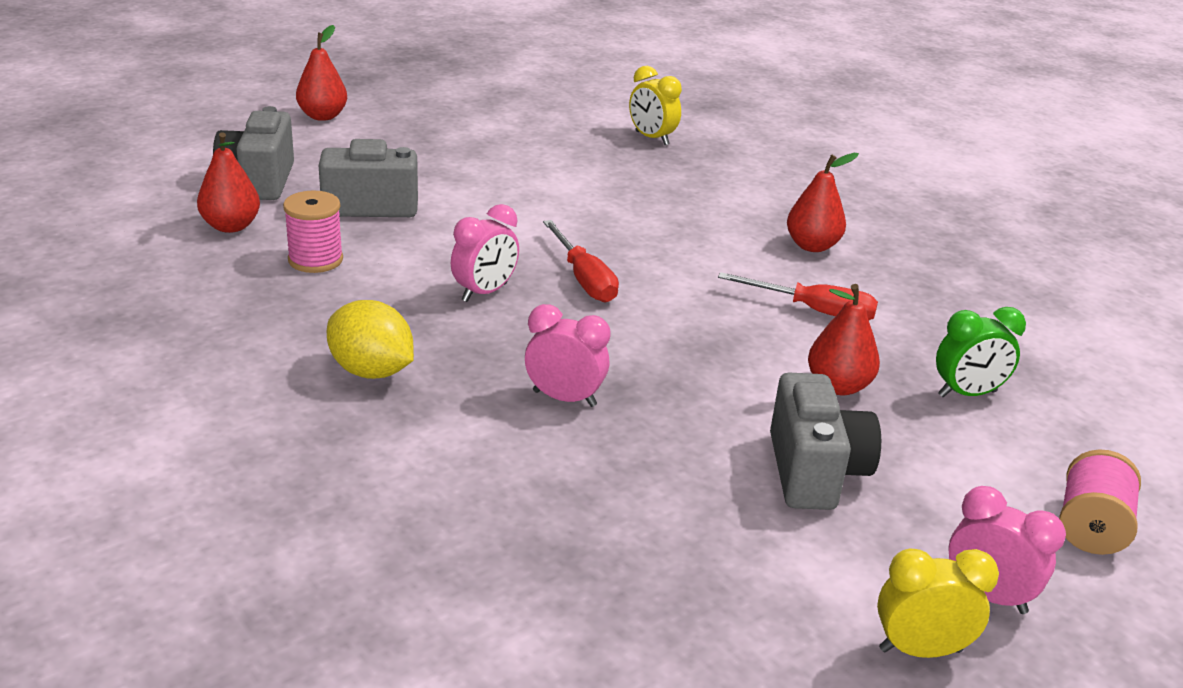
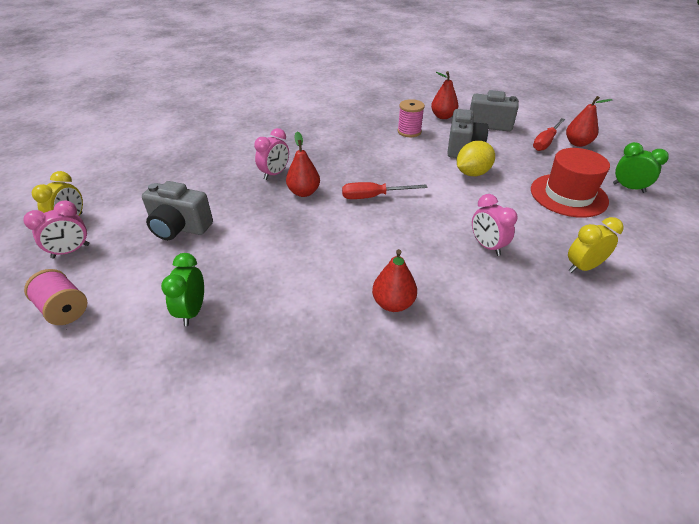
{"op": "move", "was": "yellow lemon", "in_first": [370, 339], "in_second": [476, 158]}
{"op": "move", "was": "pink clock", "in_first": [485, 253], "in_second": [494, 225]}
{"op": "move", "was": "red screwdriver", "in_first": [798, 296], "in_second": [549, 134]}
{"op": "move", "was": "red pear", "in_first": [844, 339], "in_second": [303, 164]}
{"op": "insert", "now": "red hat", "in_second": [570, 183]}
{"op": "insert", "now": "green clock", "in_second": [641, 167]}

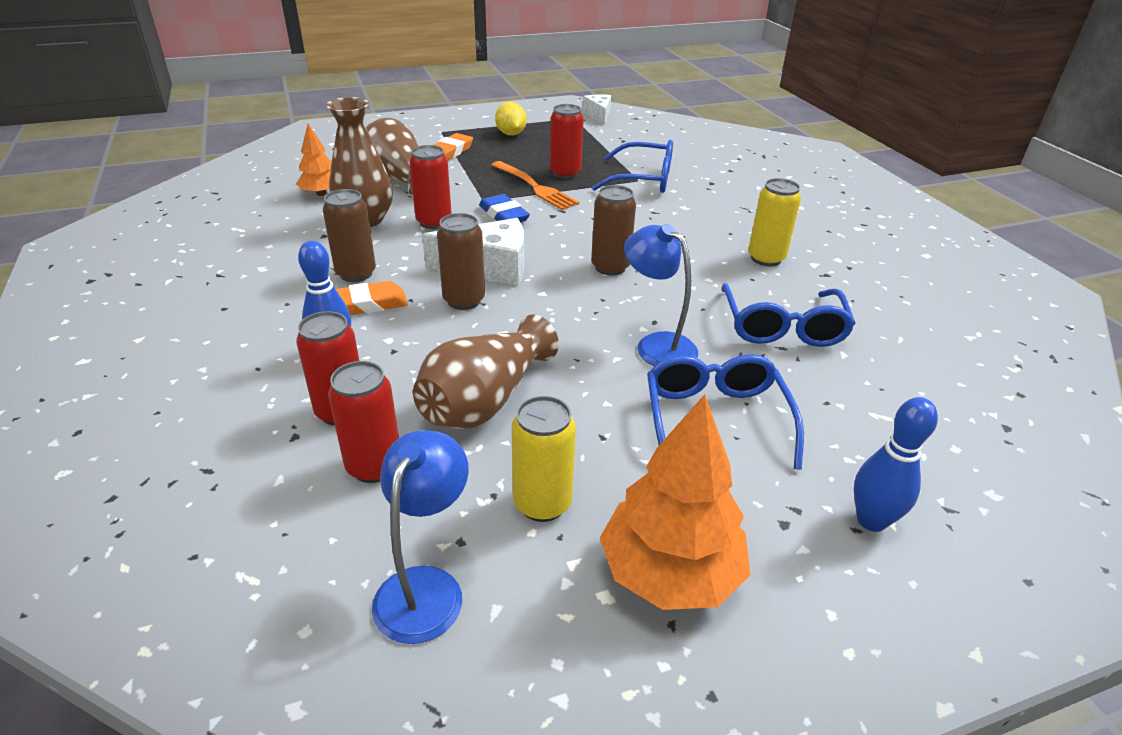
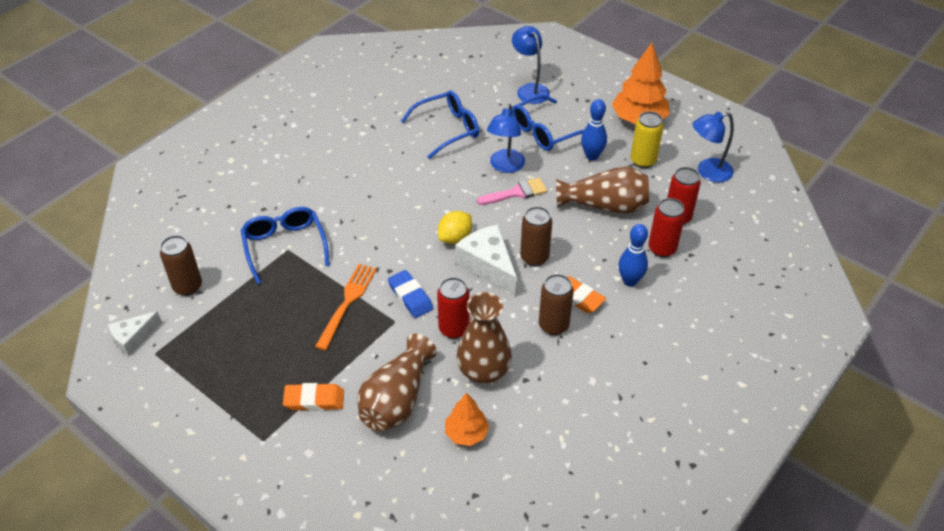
{"op": "rotate", "was": "blue eraser", "in_first": [504, 208], "in_second": [410, 294], "clockwise": -60}
{"op": "move", "was": "yellow lemon", "in_first": [511, 118], "in_second": [455, 227]}
{"op": "delete", "was": "red can", "in_first": [567, 141]}
{"op": "move", "was": "brown can", "in_first": [613, 230], "in_second": [181, 265]}
{"op": "delete", "was": "yellow can", "in_first": [774, 222]}
{"op": "move", "was": "blue bowling pin", "in_first": [896, 464], "in_second": [594, 129]}
{"op": "insert", "now": "pink brush", "in_second": [512, 191]}
{"op": "insert", "now": "blue lamp", "in_second": [531, 65]}

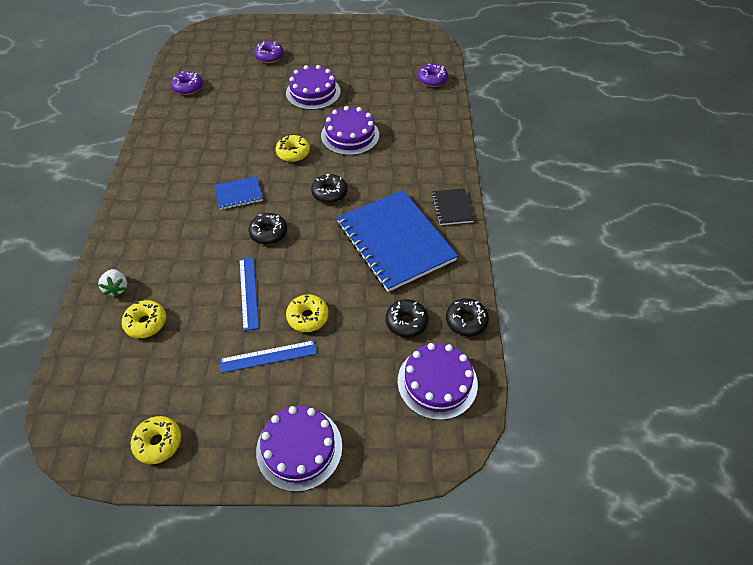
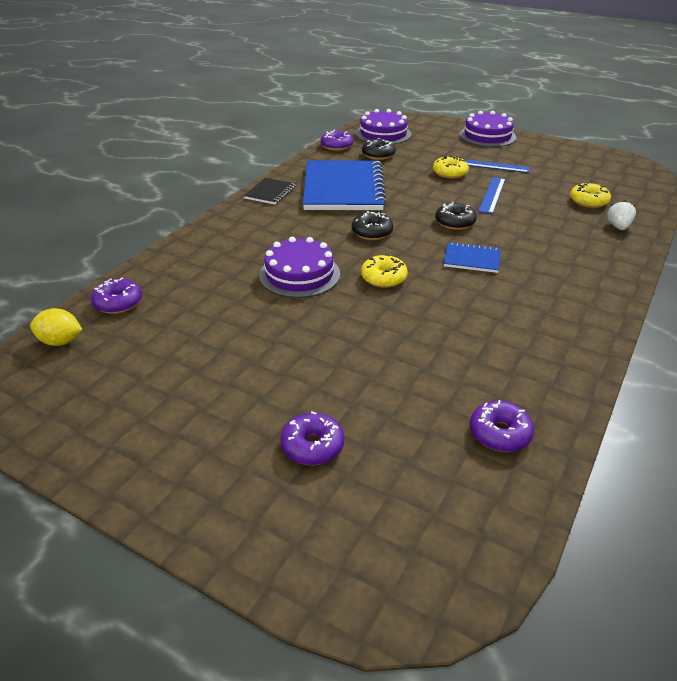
{"op": "delete", "was": "yellow donut", "in_first": [156, 440]}
{"op": "delete", "was": "purple cake", "in_first": [313, 87]}
{"op": "recolor", "was": "black donut", "now": "purple donut", "in_first": [467, 317], "in_second": [337, 140]}
{"op": "insert", "now": "yellow lemon", "in_second": [56, 327]}

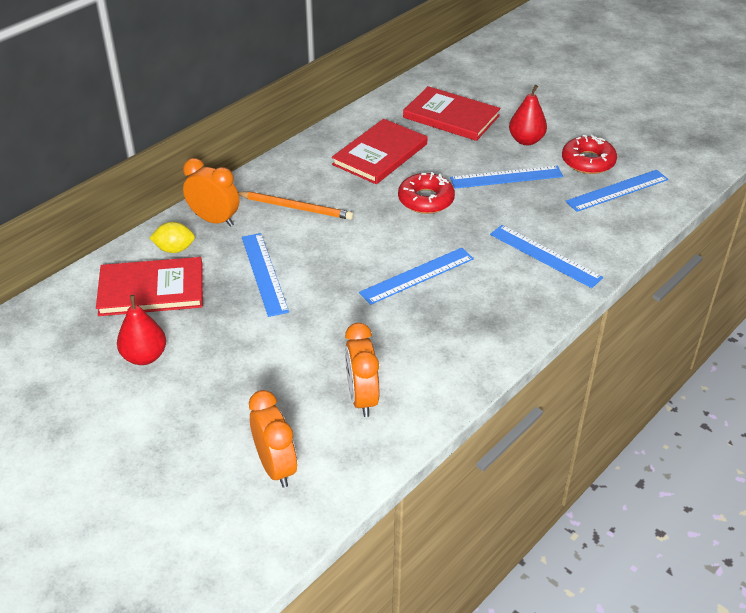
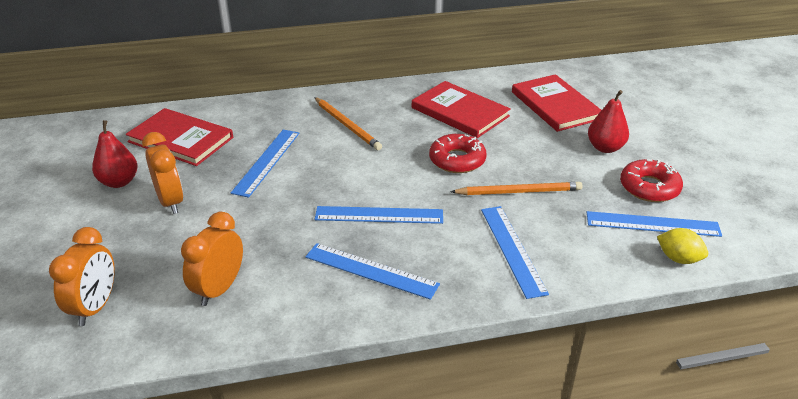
{"op": "move", "was": "yellow lemon", "in_first": [172, 237], "in_second": [682, 246]}
{"op": "move", "was": "orange clock", "in_first": [211, 192], "in_second": [162, 173]}
{"op": "rotate", "was": "red book", "in_first": [379, 151], "in_second": [461, 109], "clockwise": 60}
{"op": "move", "was": "blue ruler", "in_first": [506, 177], "in_second": [372, 271]}
{"op": "insert", "now": "orange pencil", "in_second": [517, 188]}

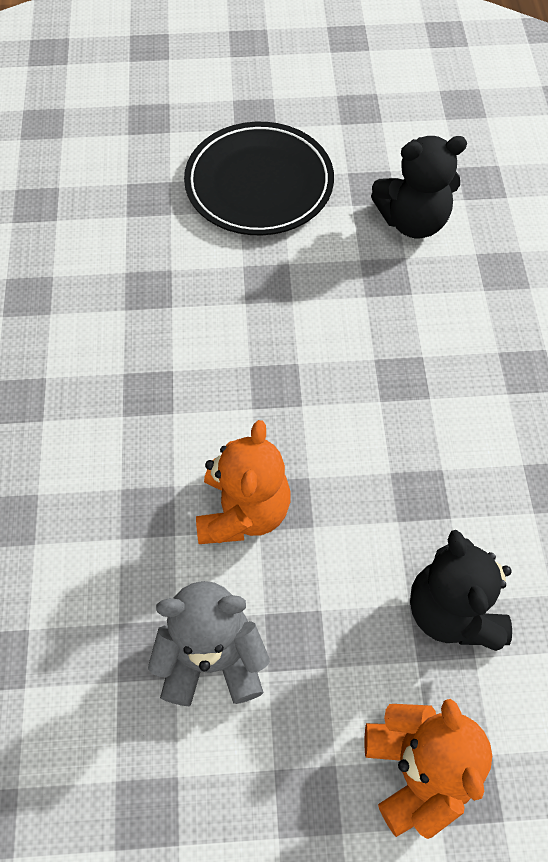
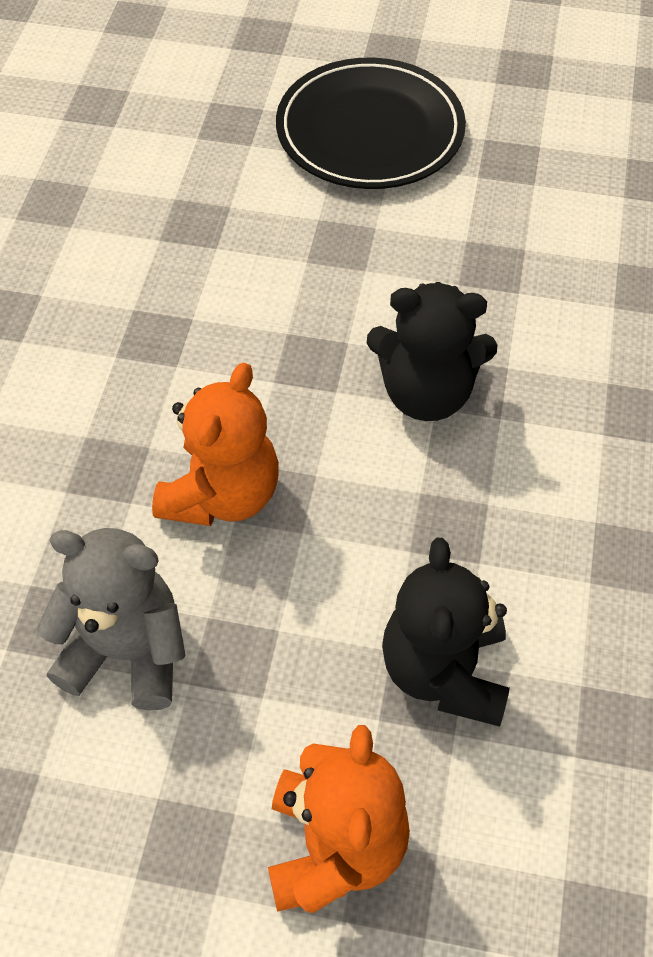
{"op": "move", "was": "black teddy bear", "in_first": [419, 187], "in_second": [432, 351]}

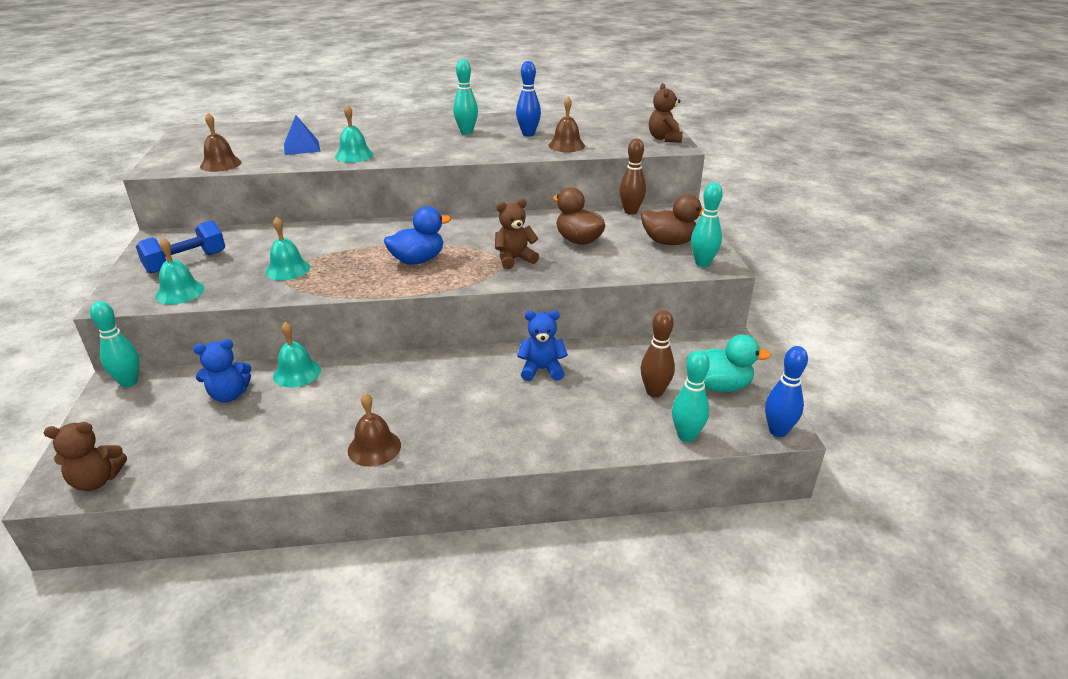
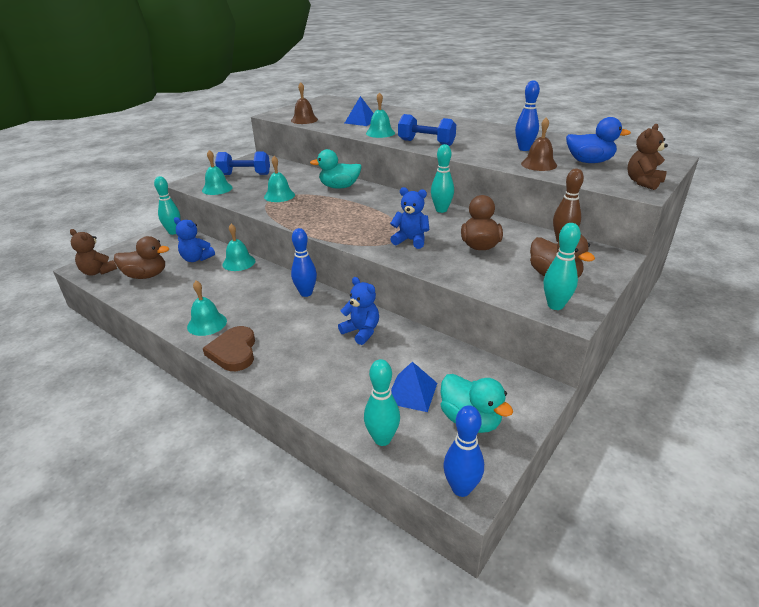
{"op": "recolor", "was": "brown bell", "now": "turquoise bell", "in_first": [374, 430], "in_second": [207, 308]}
{"op": "move", "was": "blue duck", "in_first": [417, 235], "in_second": [598, 140]}
{"op": "move", "was": "turquoise bowling pin", "in_first": [465, 96], "in_second": [442, 178]}
{"op": "recolor", "was": "brown teddy bear", "now": "blue teddy bear", "in_first": [517, 233], "in_second": [409, 218]}
{"op": "replace", "was": "brown bowling pin", "now": "blue pyramid", "in_first": [657, 353], "in_second": [414, 387]}
{"op": "insert", "now": "brown duck", "in_second": [141, 257]}
{"op": "insert", "now": "brown heart", "in_second": [229, 348]}
{"op": "insert", "now": "blue bowling pin", "in_second": [304, 262]}
{"op": "insert", "now": "turquoise duck", "in_second": [336, 168]}
{"op": "insert", "now": "blue dumbbell", "in_second": [427, 130]}

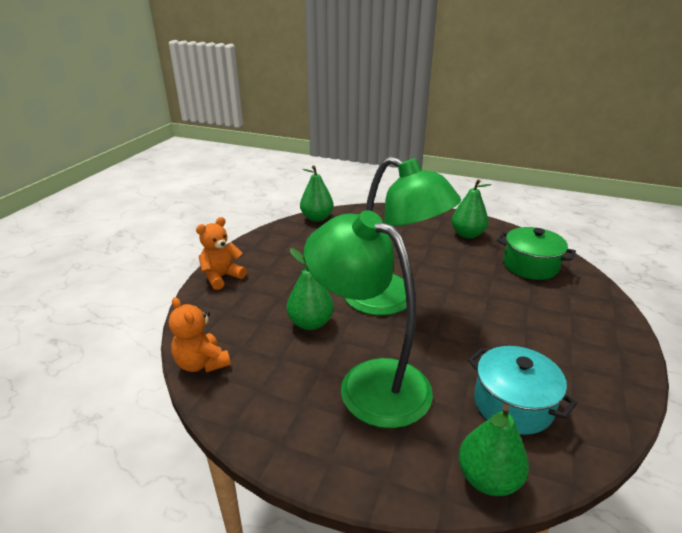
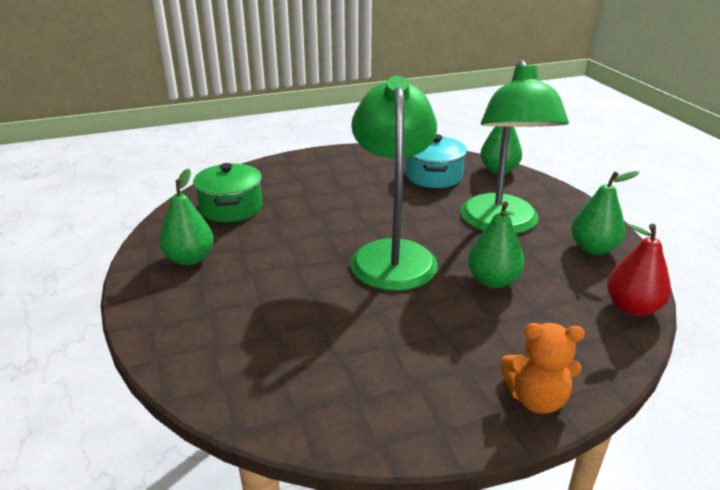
{"op": "replace", "was": "orange teddy bear", "now": "red pear", "in_first": [200, 335], "in_second": [639, 270]}
{"op": "move", "was": "green pear", "in_first": [317, 193], "in_second": [605, 213]}

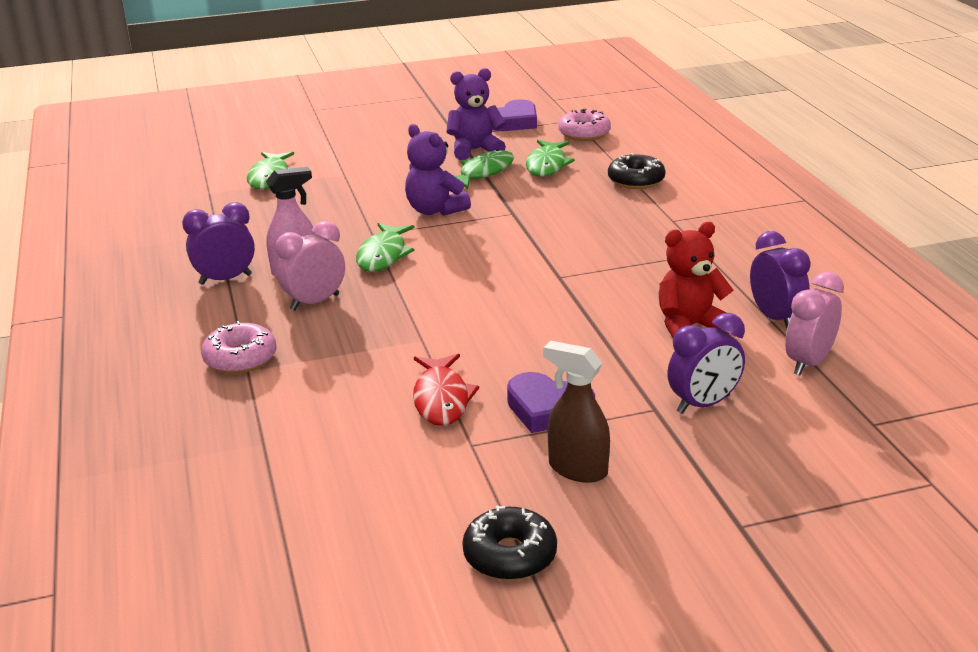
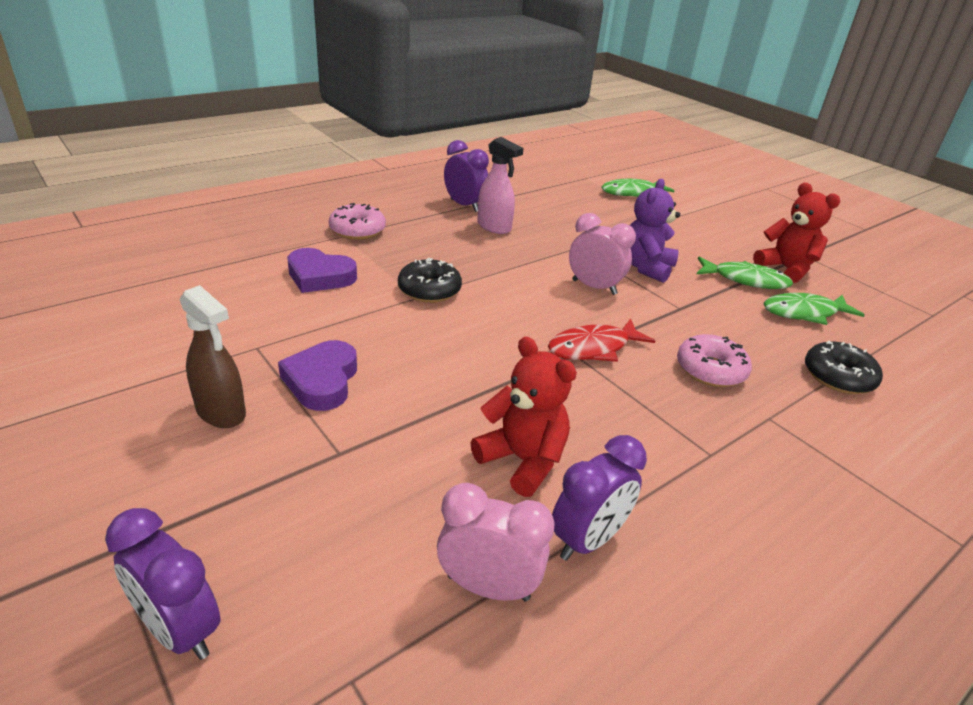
{"op": "move", "was": "pink clock", "in_first": [310, 266], "in_second": [602, 254]}
{"op": "delete", "was": "green fish", "in_first": [385, 247]}
{"op": "move", "was": "red fish", "in_first": [446, 389], "in_second": [601, 340]}
{"op": "recolor", "was": "purple teddy bear", "now": "red teddy bear", "in_first": [476, 114], "in_second": [796, 233]}
{"op": "move", "was": "black donut", "in_first": [509, 543], "in_second": [430, 280]}
{"op": "move", "was": "purple heart", "in_first": [515, 115], "in_second": [322, 270]}
{"op": "rotate", "was": "brown spray bottle", "in_first": [576, 412], "in_second": [213, 356], "clockwise": 120}
{"op": "move", "was": "pink donut", "in_first": [584, 125], "in_second": [714, 360]}
{"op": "move", "was": "purple clock", "in_first": [706, 363], "in_second": [163, 584]}

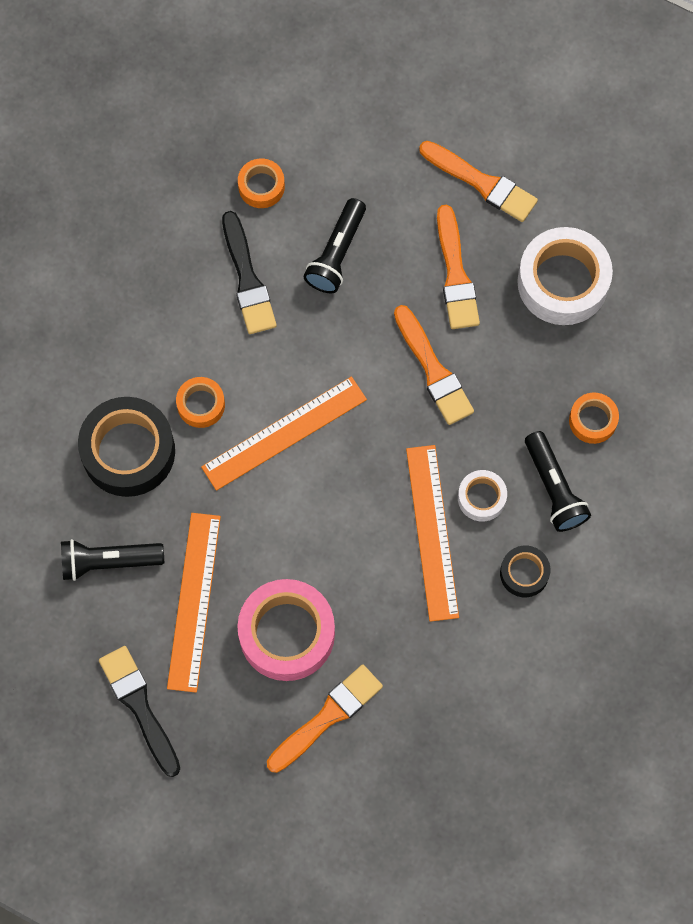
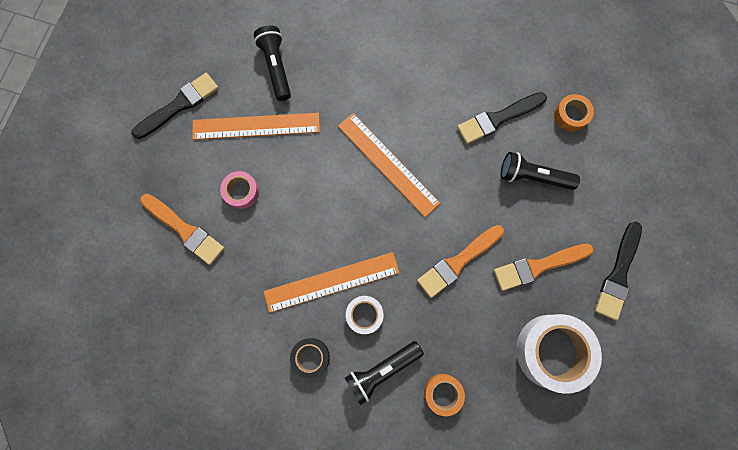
{"op": "delete", "was": "black tape", "in_first": [126, 447]}
{"op": "delete", "was": "orange tape", "in_first": [200, 402]}
{"op": "resize", "was": "pink tape", "in_first": [286, 630], "in_second": [239, 190], "ratio": 0.52}
{"op": "recolor", "was": "orange brush", "now": "black brush", "in_first": [478, 181], "in_second": [618, 271]}

